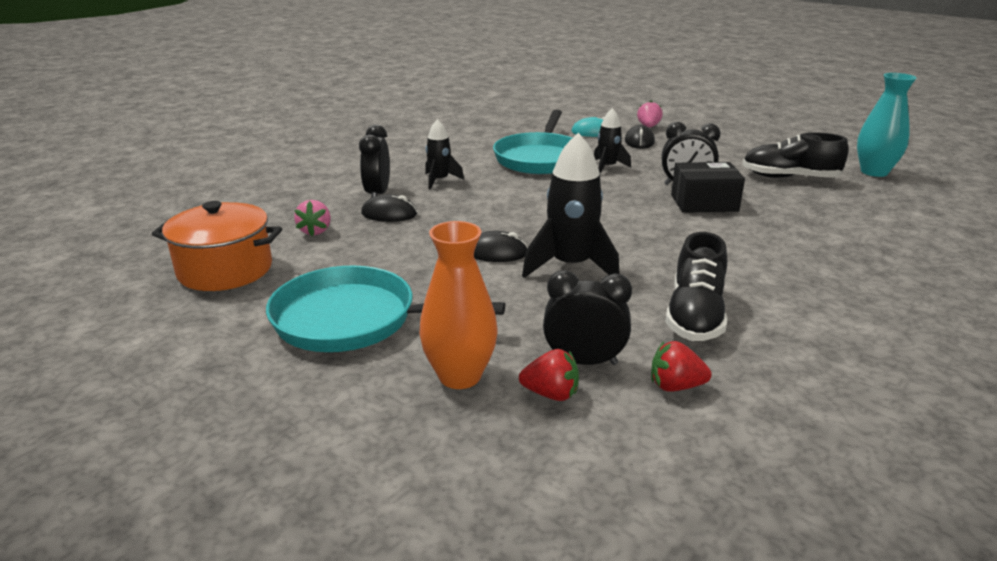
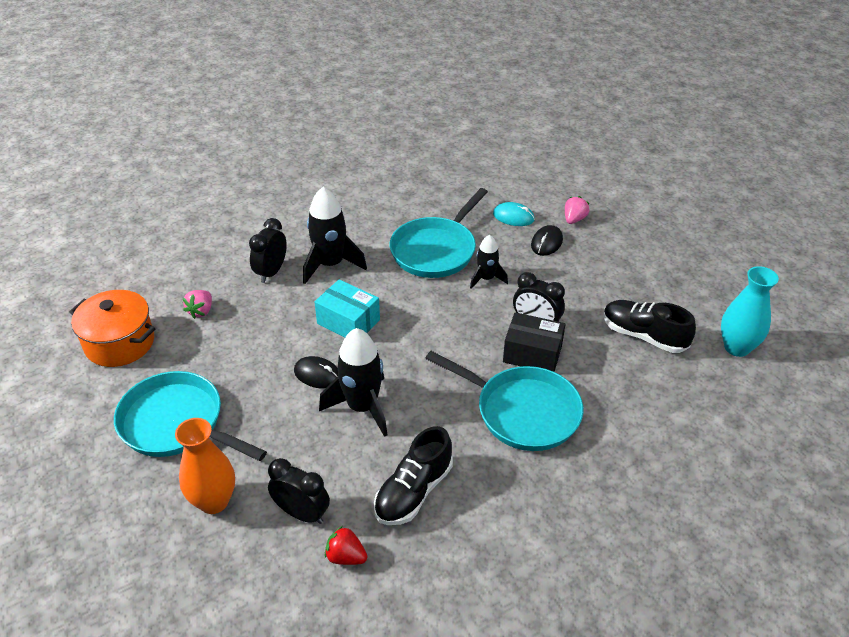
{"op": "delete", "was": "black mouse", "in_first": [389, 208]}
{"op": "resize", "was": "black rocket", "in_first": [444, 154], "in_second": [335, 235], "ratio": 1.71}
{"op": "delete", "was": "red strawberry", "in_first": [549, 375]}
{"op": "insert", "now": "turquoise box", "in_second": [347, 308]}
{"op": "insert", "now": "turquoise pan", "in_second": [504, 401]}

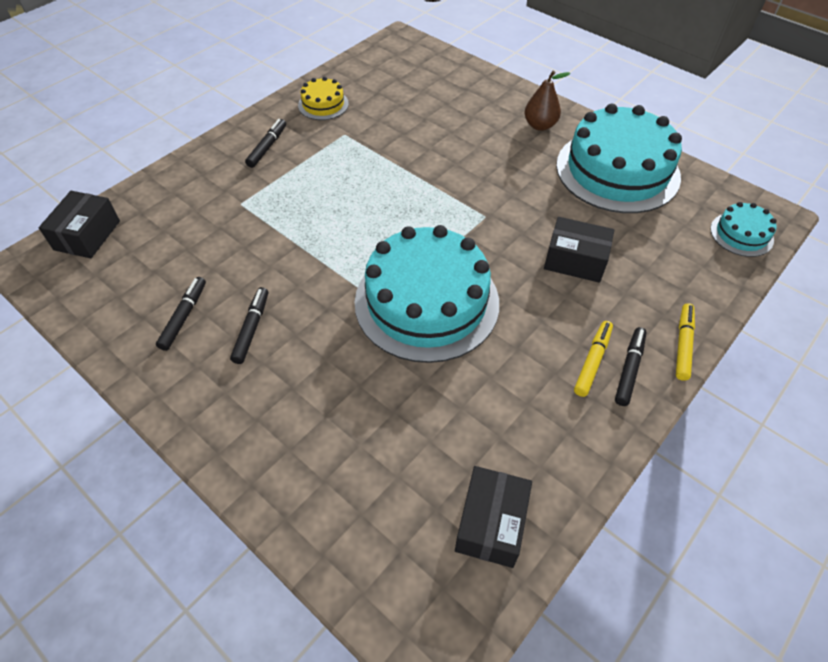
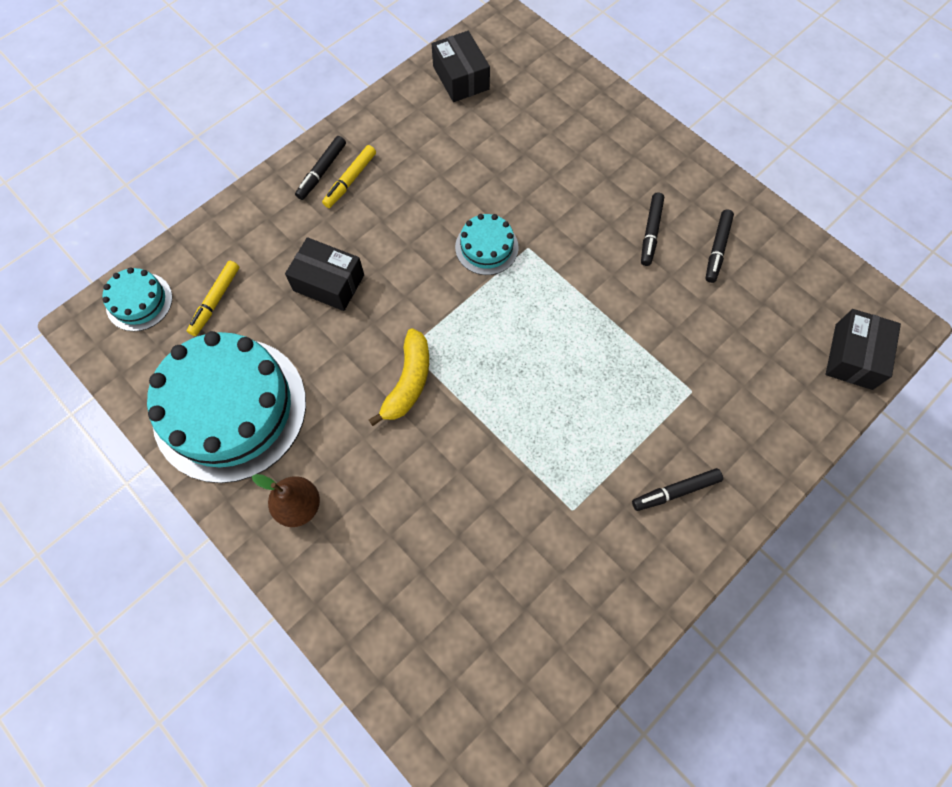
{"op": "rotate", "was": "black marker", "in_first": [265, 143], "in_second": [677, 489], "clockwise": 45}
{"op": "delete", "was": "yellow cake", "in_first": [323, 98]}
{"op": "resize", "was": "turquoise cake", "in_first": [427, 294], "in_second": [487, 244], "ratio": 0.46}
{"op": "rotate", "was": "black box", "in_first": [493, 517], "in_second": [461, 66], "clockwise": -45}
{"op": "move", "was": "yellow marker", "in_first": [685, 342], "in_second": [213, 298]}
{"op": "insert", "now": "yellow banana", "in_second": [399, 377]}

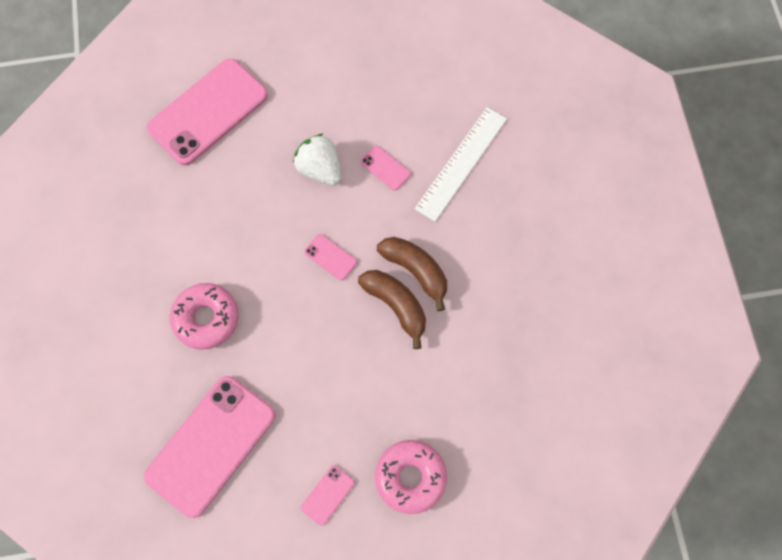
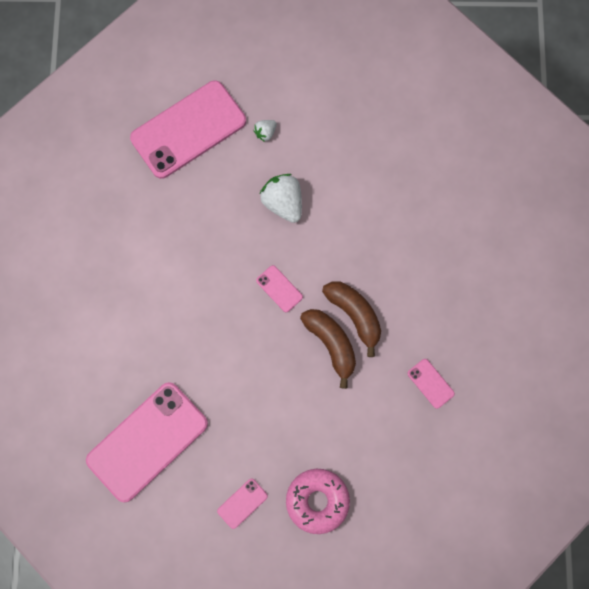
{"op": "delete", "was": "pink donut", "in_first": [204, 316]}
{"op": "move", "was": "pink phone", "in_first": [385, 168], "in_second": [431, 384]}
{"op": "delete", "was": "white ruler", "in_first": [461, 164]}
{"op": "insert", "now": "white strawberry", "in_second": [265, 131]}

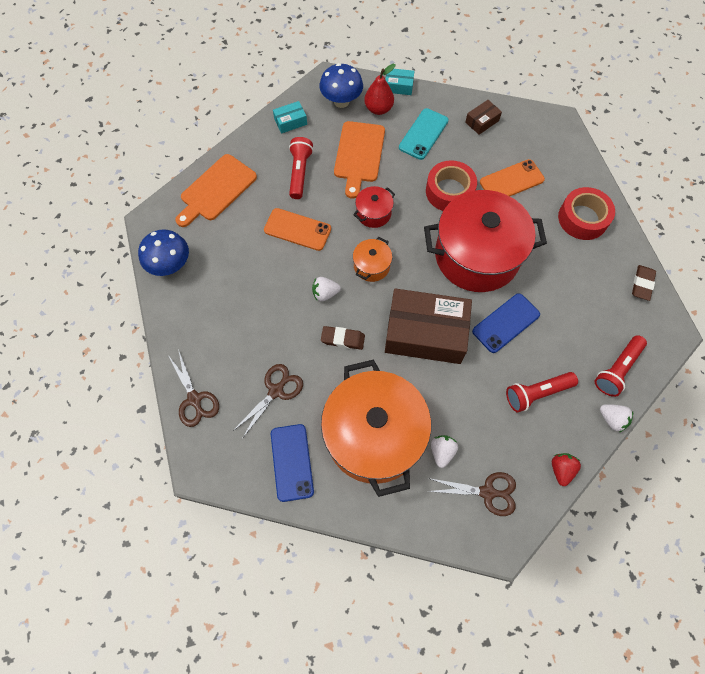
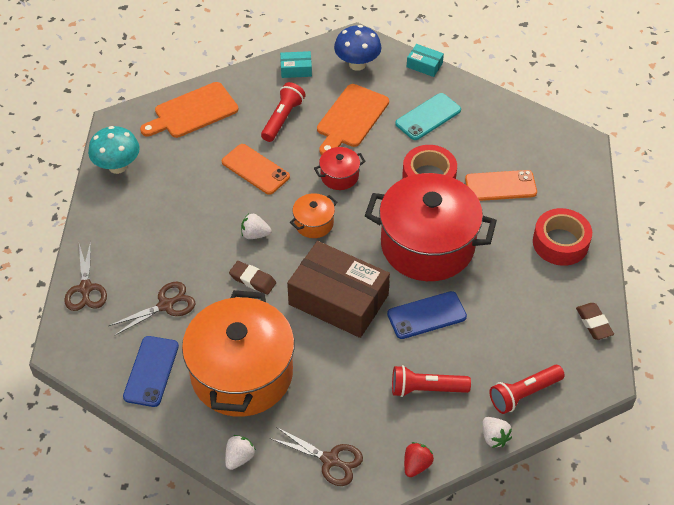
{"op": "recolor", "was": "blue mushroom", "now": "turquoise mushroom", "in_first": [163, 252], "in_second": [114, 150]}
{"op": "delete", "was": "red pear", "in_first": [379, 89]}
{"op": "move", "was": "white strawberry", "in_first": [444, 451], "in_second": [240, 452]}
{"op": "delete", "was": "brown box", "in_first": [483, 117]}
{"op": "rotate", "was": "brown eraser", "in_first": [644, 283], "in_second": [595, 321], "clockwise": -60}

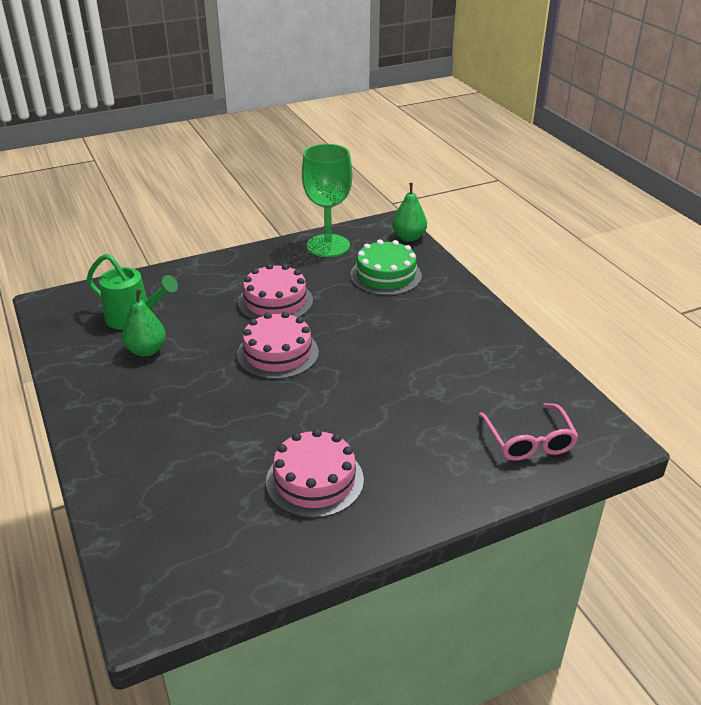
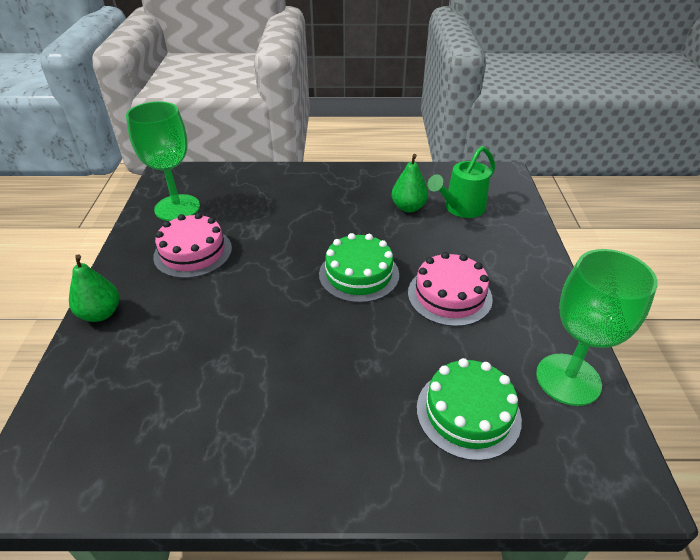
{"op": "recolor", "was": "pink cake", "now": "green cake", "in_first": [278, 345], "in_second": [359, 268]}
{"op": "move", "was": "green pear", "in_first": [409, 212], "in_second": [94, 288]}
{"op": "delete", "was": "pink glasses", "in_first": [529, 432]}
{"op": "insert", "now": "green goblet", "in_second": [163, 161]}

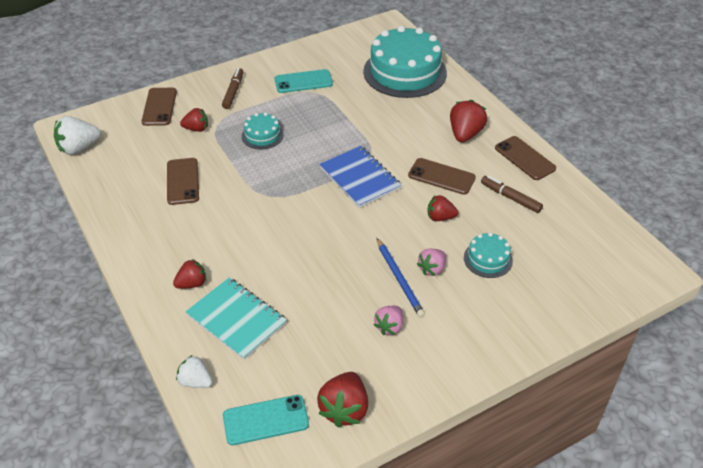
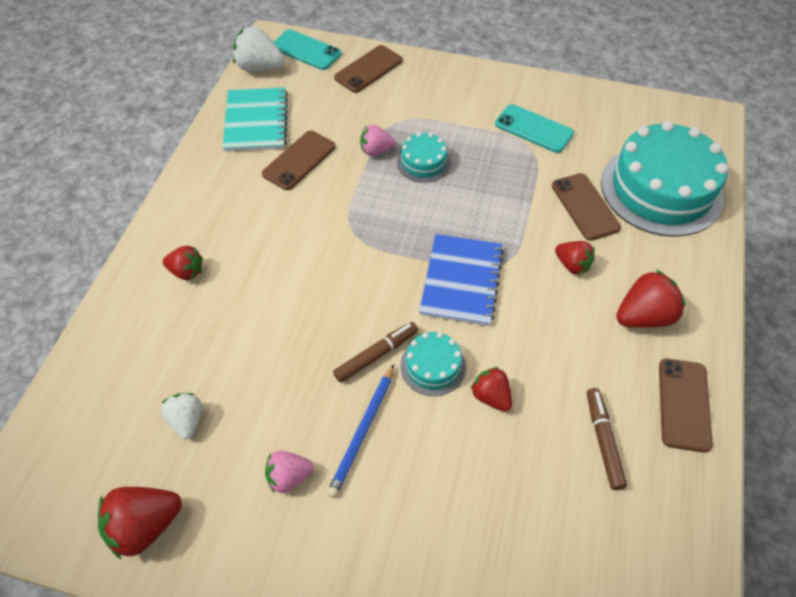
{"op": "move", "was": "white strawberry", "in_first": [194, 371], "in_second": [181, 416]}
{"op": "move", "was": "red strawberry", "in_first": [194, 120], "in_second": [575, 258]}
{"op": "move", "was": "turquoise notebook", "in_first": [236, 319], "in_second": [255, 120]}
{"op": "move", "was": "brown marker", "in_first": [232, 88], "in_second": [375, 352]}
{"op": "move", "was": "turquoise phone", "in_first": [266, 420], "in_second": [307, 49]}
{"op": "move", "was": "brown phone", "in_first": [442, 176], "in_second": [586, 207]}
{"op": "move", "was": "pink strawberry", "in_first": [431, 262], "in_second": [378, 140]}
{"op": "move", "was": "turquoise cake", "in_first": [488, 255], "in_second": [433, 364]}

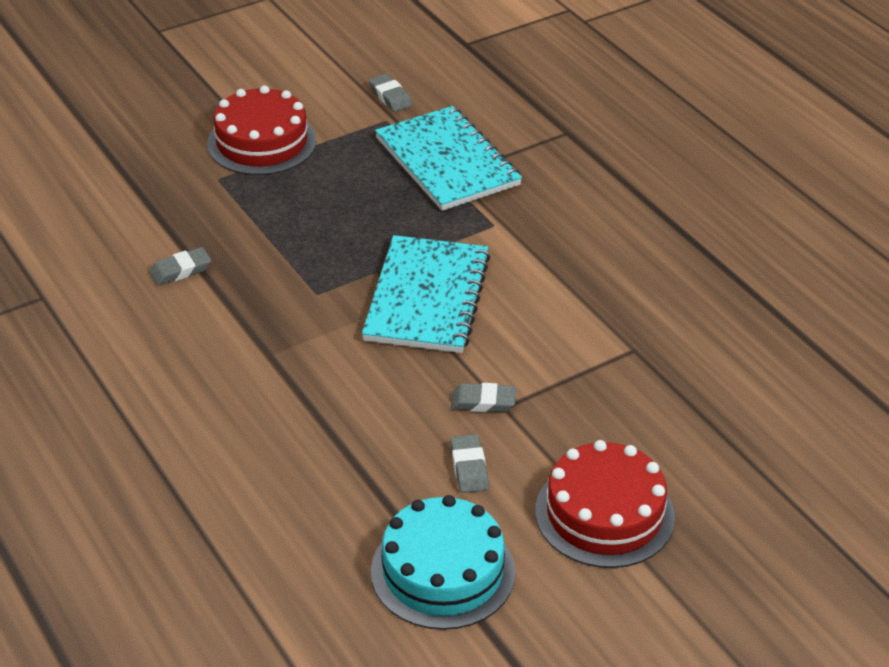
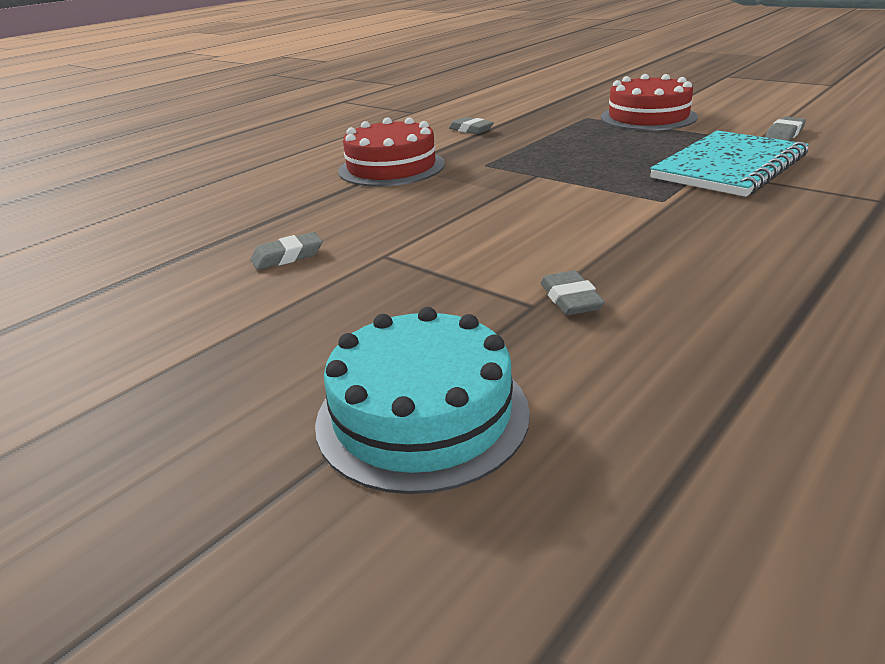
{"op": "delete", "was": "turquoise notebook", "in_first": [426, 294]}
{"op": "move", "was": "turquoise cake", "in_first": [443, 562], "in_second": [422, 400]}
{"op": "move", "was": "grey eraser", "in_first": [483, 397], "in_second": [573, 293]}
{"op": "move", "was": "red cake", "in_first": [605, 504], "in_second": [391, 152]}

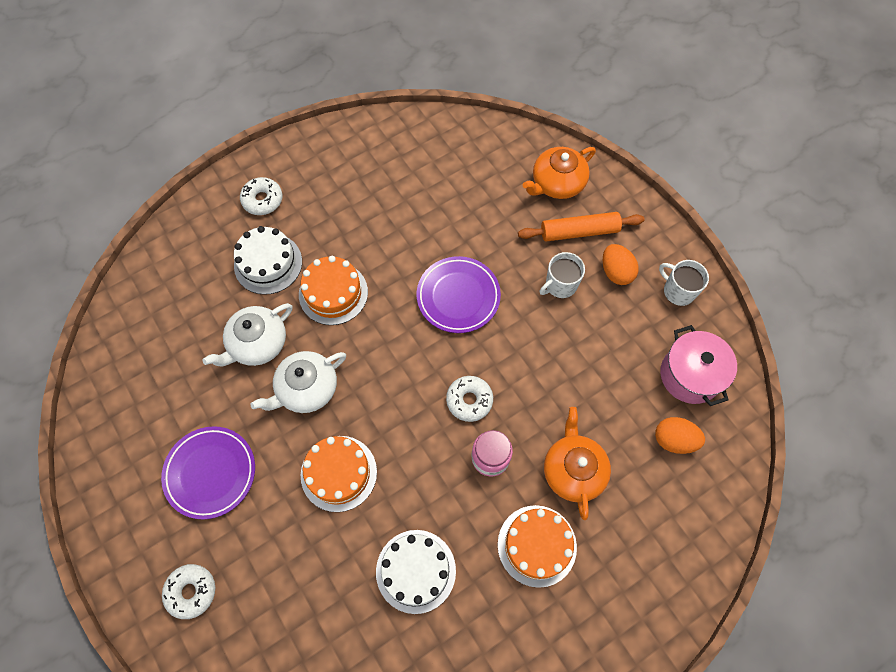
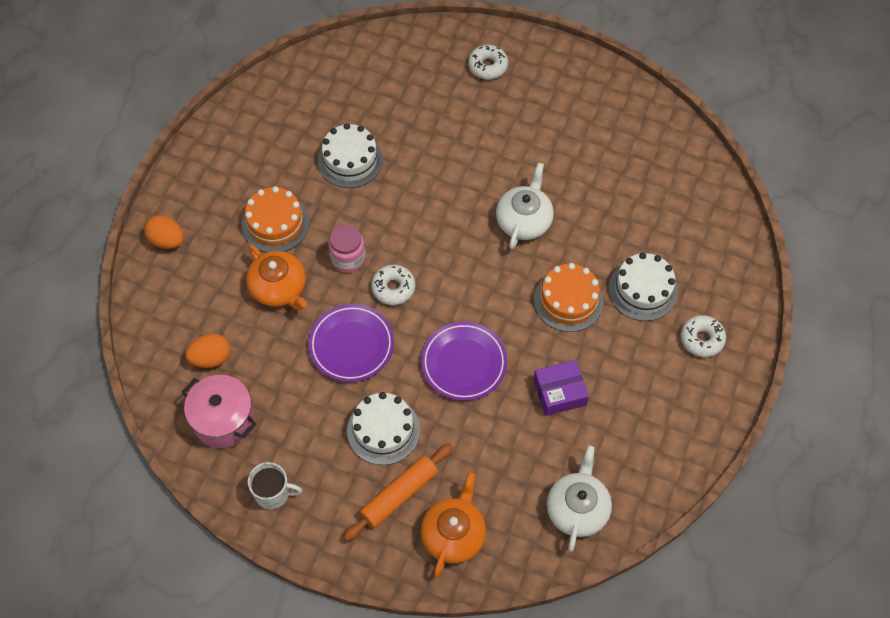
{"op": "move", "was": "purple plate", "in_first": [208, 472], "in_second": [351, 343]}
{"op": "move", "was": "white teapot", "in_first": [247, 334], "in_second": [579, 498]}
{"op": "delete", "was": "orange cake", "in_first": [339, 474]}
{"op": "replace", "was": "white mug", "now": "white cake", "in_first": [562, 275], "in_second": [383, 428]}
{"op": "move", "was": "orange egg", "in_first": [621, 264], "in_second": [164, 232]}
{"op": "insert", "now": "purple box", "in_second": [561, 388]}

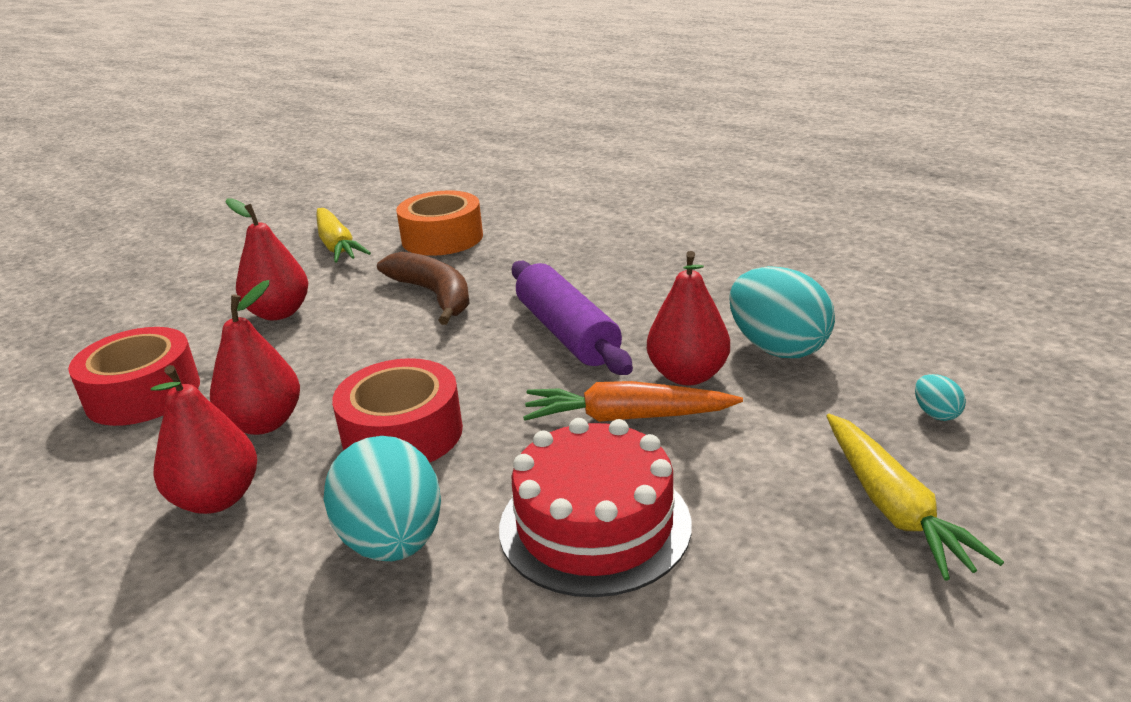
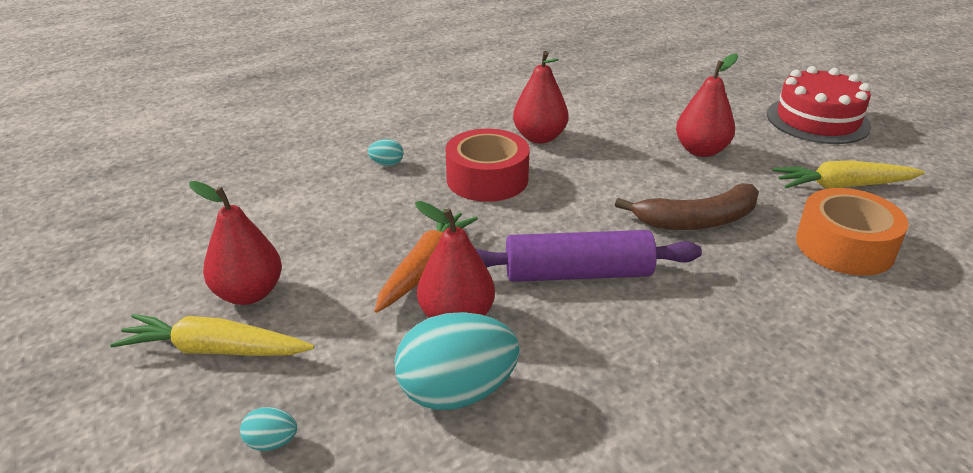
{"op": "delete", "was": "red tape", "in_first": [134, 376]}
{"op": "move", "was": "red pear", "in_first": [204, 439], "in_second": [235, 243]}
{"op": "resize", "was": "turquoise egg", "in_first": [382, 498], "in_second": [385, 152], "ratio": 0.43}
{"op": "move", "was": "red cake", "in_first": [595, 507], "in_second": [819, 105]}

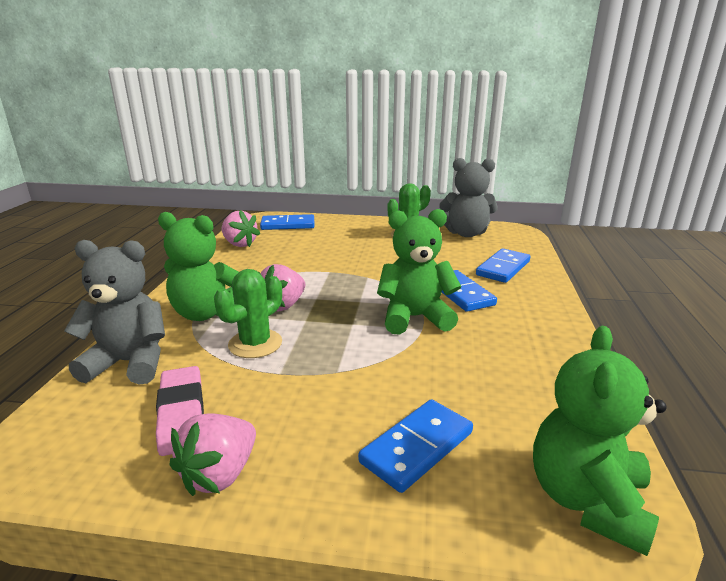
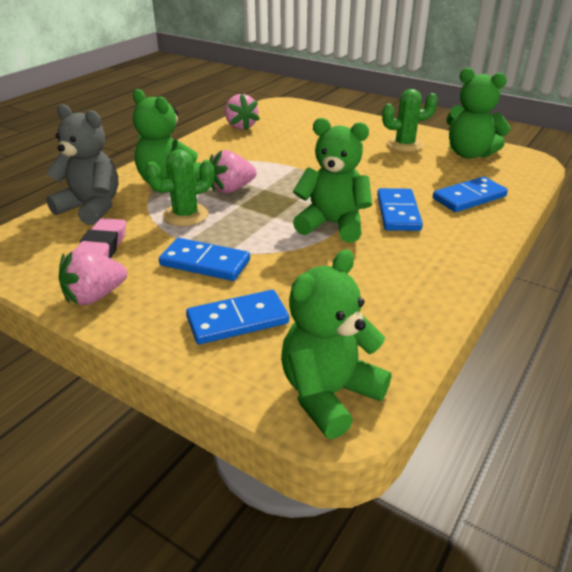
{"op": "move", "was": "blue domino", "in_first": [287, 222], "in_second": [204, 259]}
{"op": "recolor", "was": "grey teddy bear", "now": "green teddy bear", "in_first": [468, 197], "in_second": [478, 113]}

